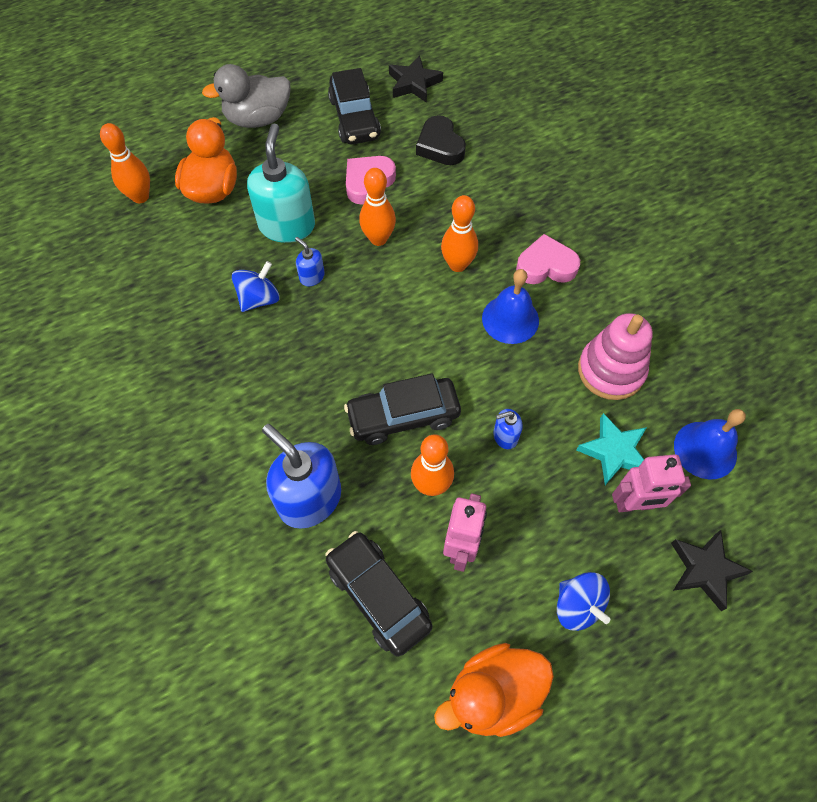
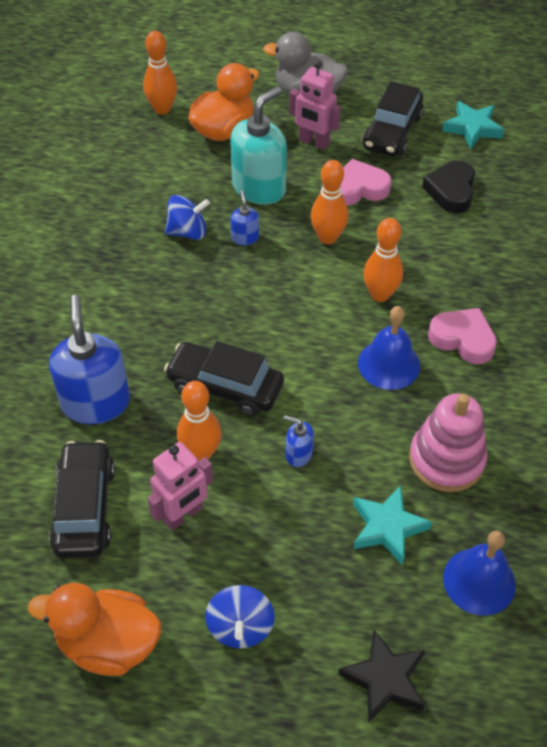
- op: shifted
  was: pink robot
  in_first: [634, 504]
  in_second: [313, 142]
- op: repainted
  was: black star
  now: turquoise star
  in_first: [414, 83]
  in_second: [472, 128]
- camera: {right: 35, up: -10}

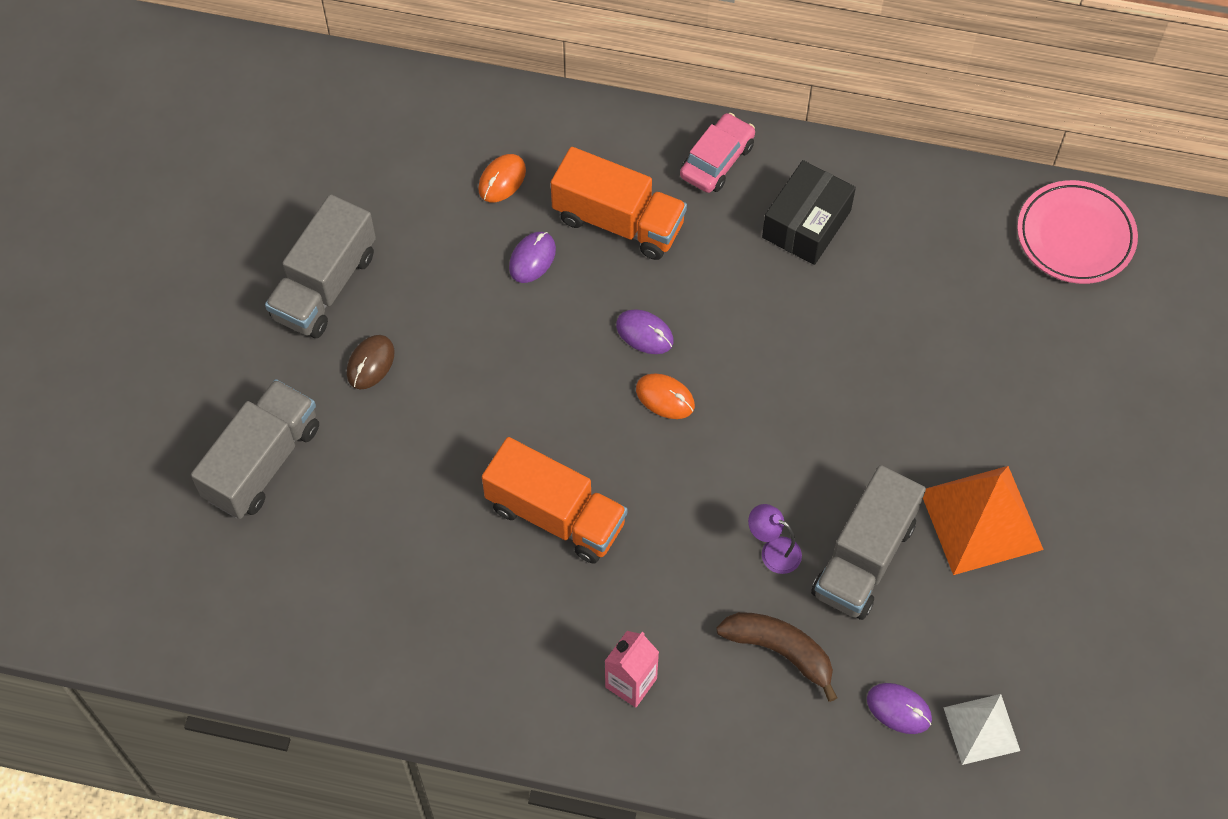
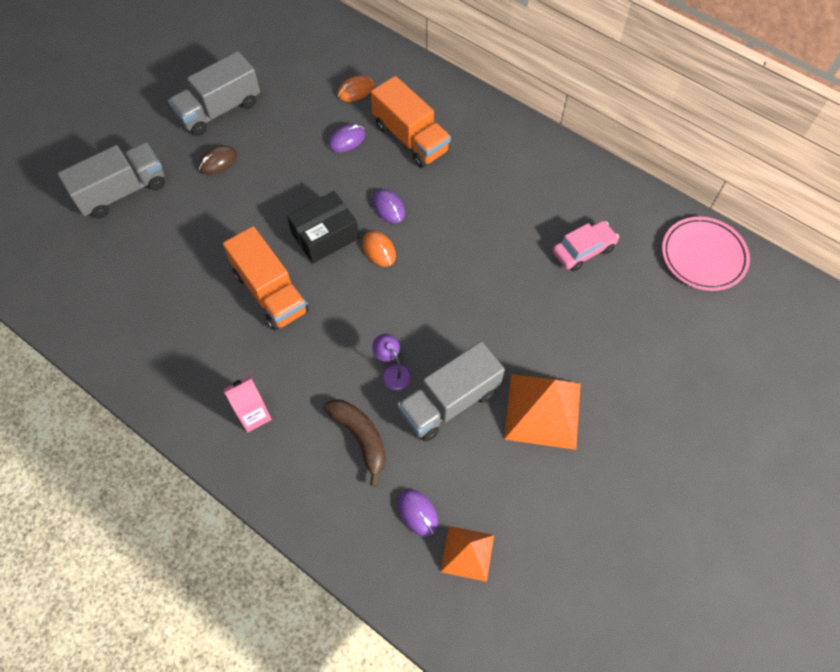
- op: shifted
  was: black box
  in_first: [806, 224]
  in_second: [325, 236]
- op: repainted
  was: white pyramid
  now: orange pyramid
  in_first: [981, 729]
  in_second: [467, 553]
- op: shifted
  was: pink car
  in_first: [717, 160]
  in_second: [583, 250]
- camera: {right: 25, up: 0}

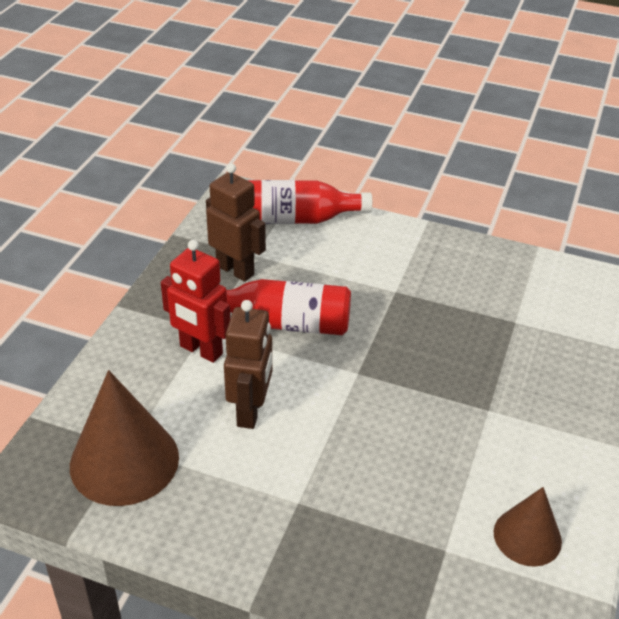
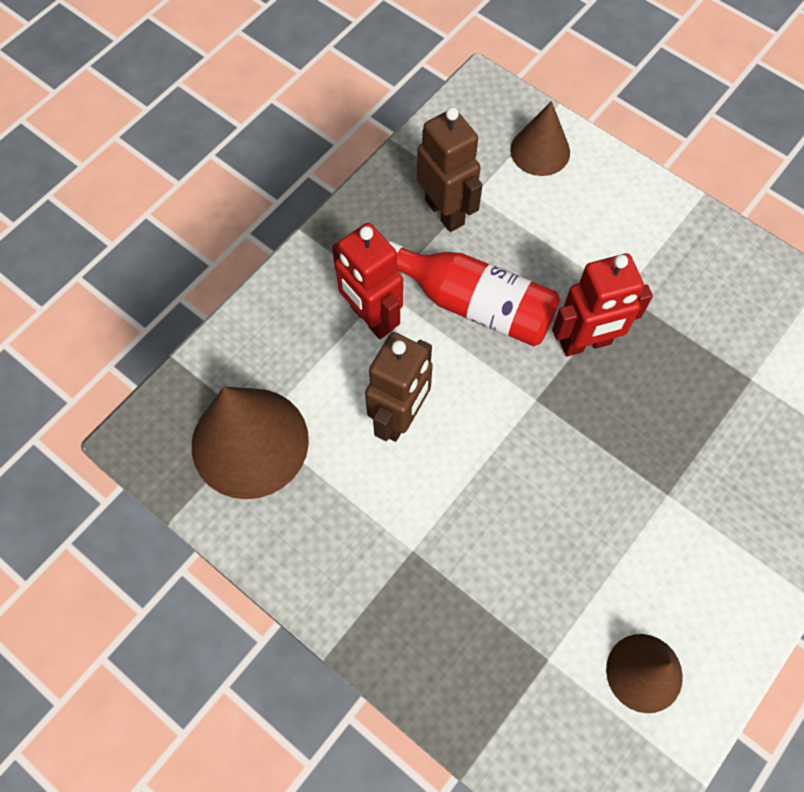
- op: swapped
  was: red bottle
  now: brown cone
  in_first: [295, 219]
  in_second: [540, 151]
- op: new
  now: red robot
  in_second: [585, 343]
- camera: {right: 20, up: 25}

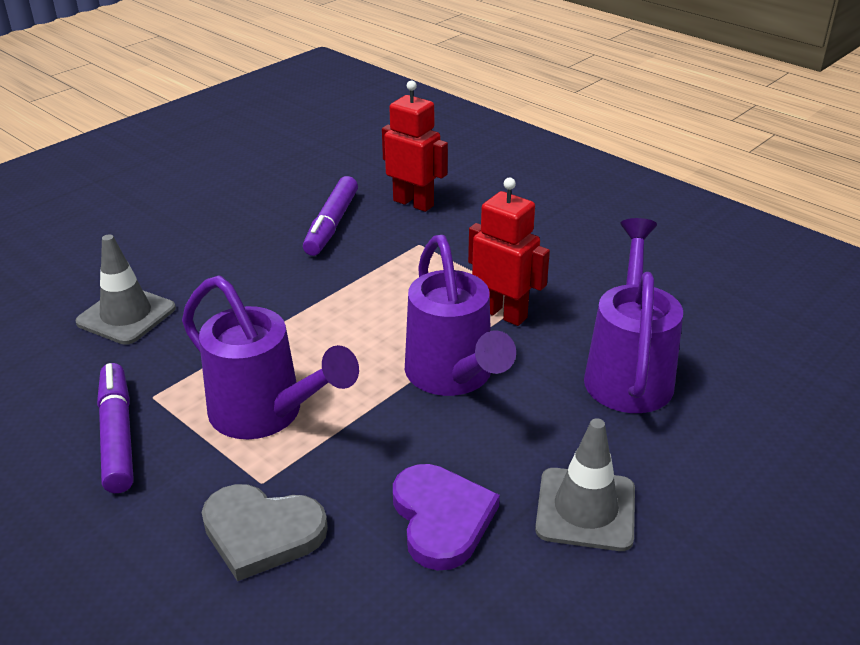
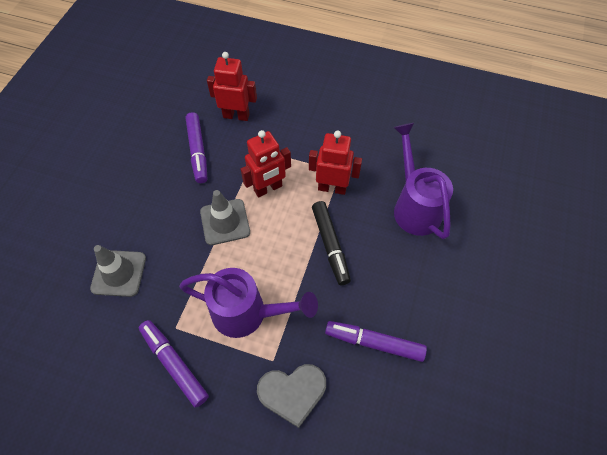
- op: shifted
  was: grey traffic cone
  in_first: [585, 509]
  in_second: [225, 222]
- op: new
  now: red robot
  in_second: [268, 188]
- op: swapped
  was: purple watering can
  now: black marker
  in_first: [453, 377]
  in_second: [330, 245]
- op: swapped
  was: purple heart
  now: purple marker
  in_first: [441, 518]
  in_second: [374, 343]
- camera: {right: -25, up: 25}

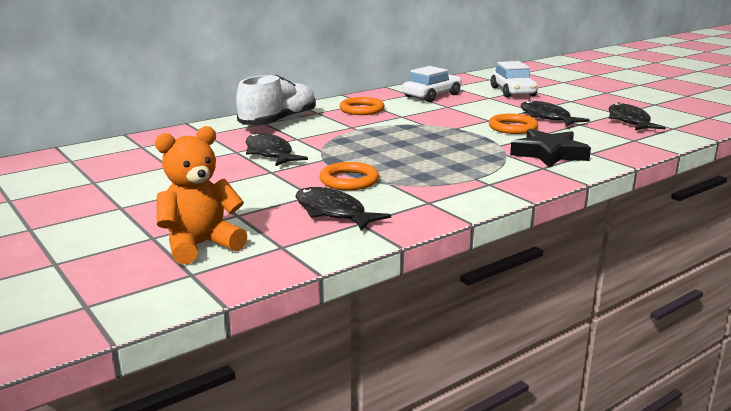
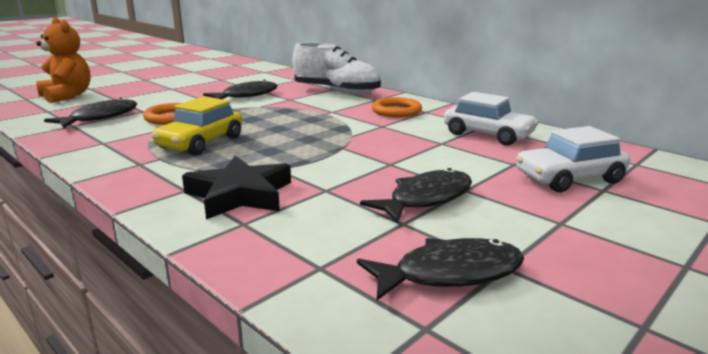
- op: new
  now: yellow car
  in_second: [200, 143]
- op: gone
  was: orange ring
  in_first: [512, 127]
- camera: {right: 80, up: 0}

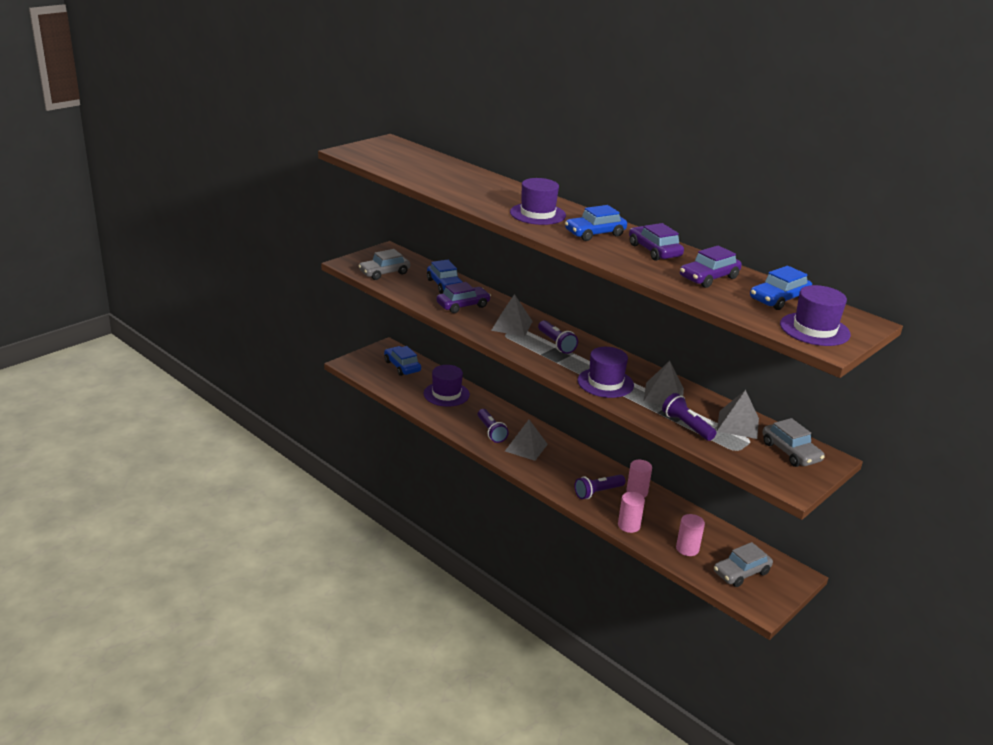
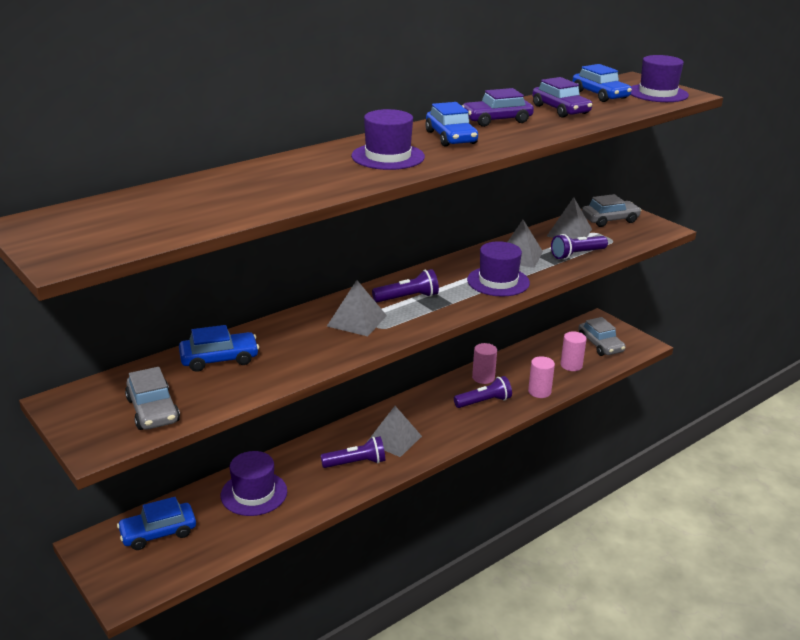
- op: rotated
  was: purple flashlight
  in_first: [597, 492]
  in_second: [484, 402]
  clockwise: -90
- op: gone
  was: purple car
  in_first: [463, 305]
- camera: {right: -80, up: 0}

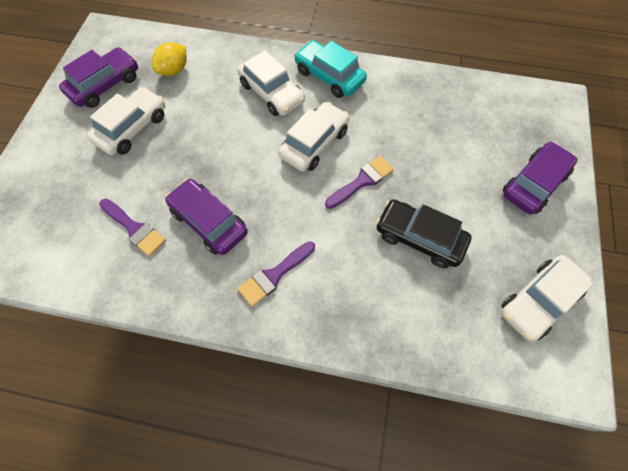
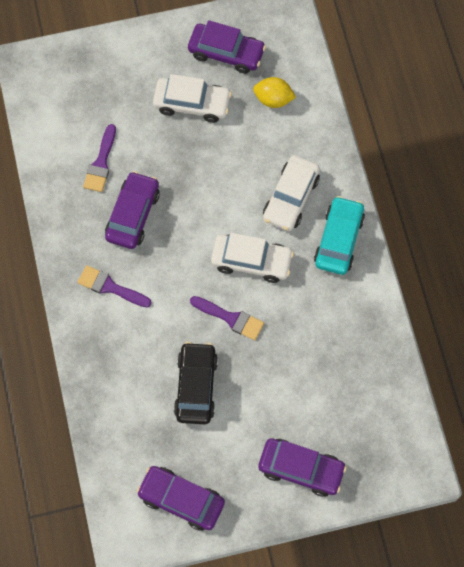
- op: repainted
  was: white car
  now: purple car
  in_first: [538, 301]
  in_second: [181, 500]
- camera: {right: 65, up: 5}

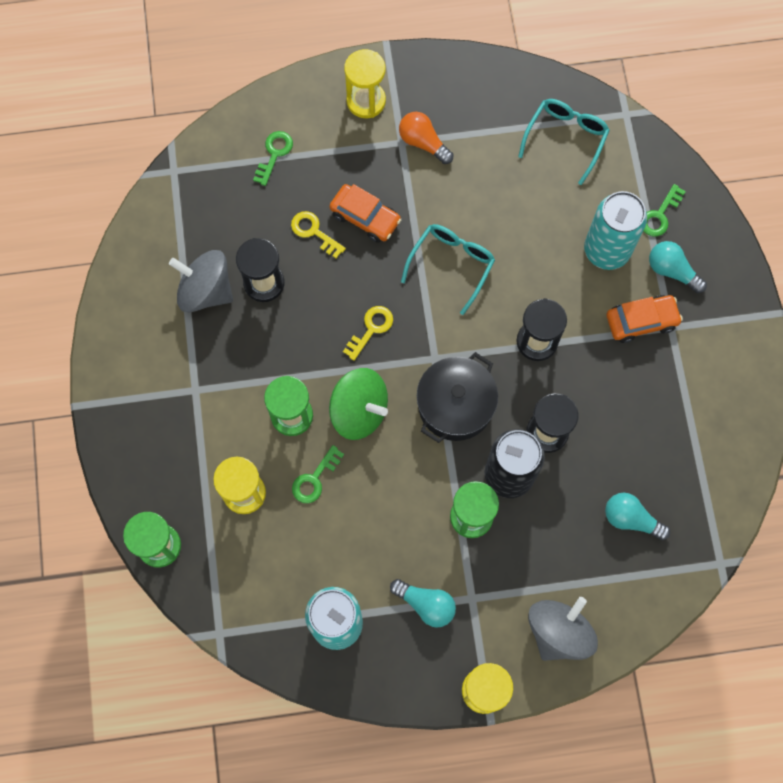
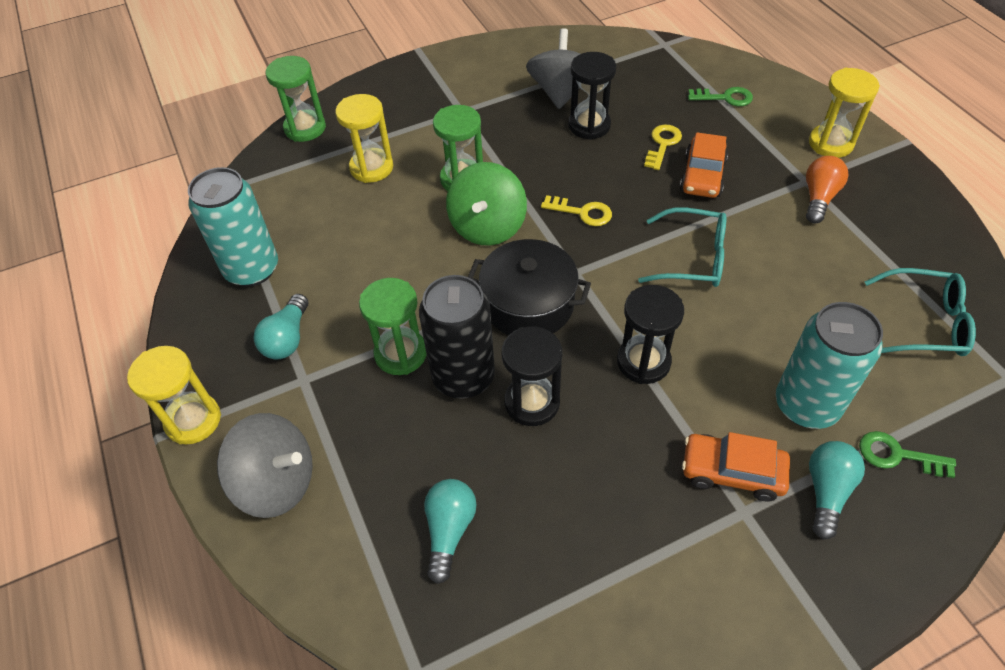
- op: rotated
  was: orange car
  in_first: [641, 321]
  in_second: [732, 472]
  clockwise: 135
- op: gone
  was: green key
  in_first: [315, 479]
- camera: {right: 75, up: -20}

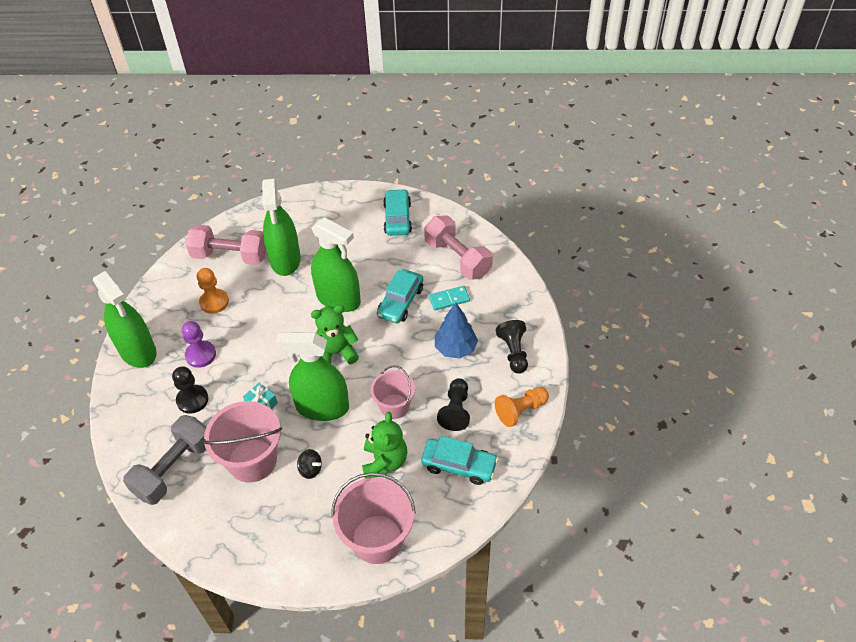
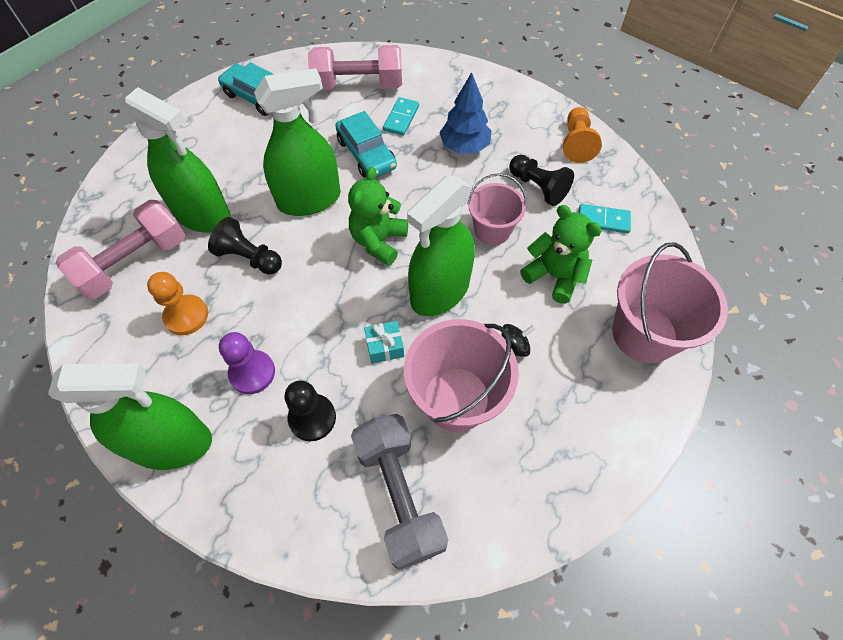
- op: shifted
  was: black pawn
  in_first: [513, 352]
  in_second: [249, 258]
- op: swapped
  was: turquoise car
  now: turquoise domino
  in_first: [459, 465]
  in_second: [603, 220]
- camera: {right: -55, up: 10}

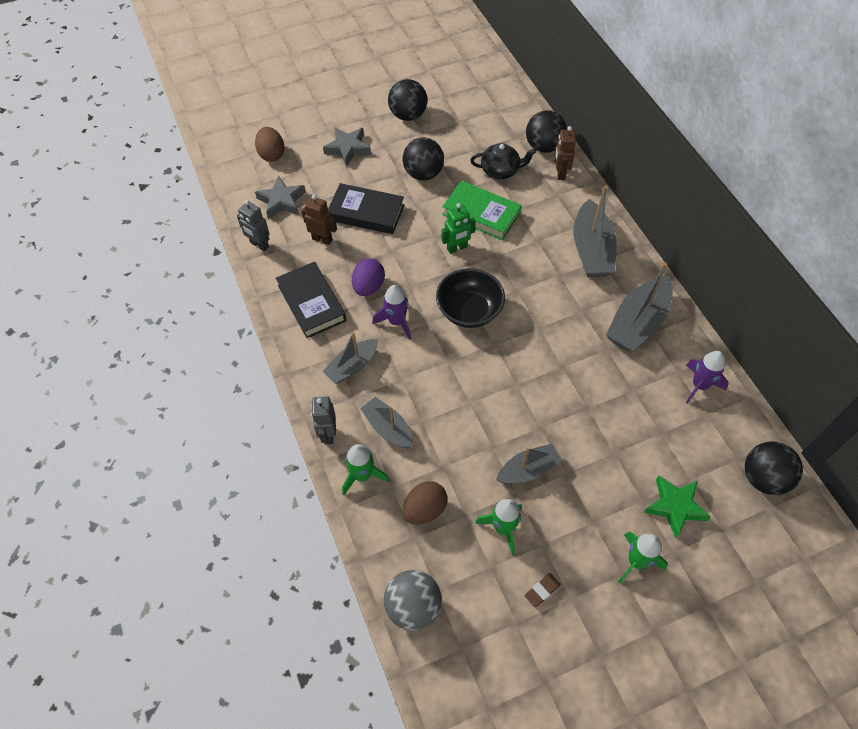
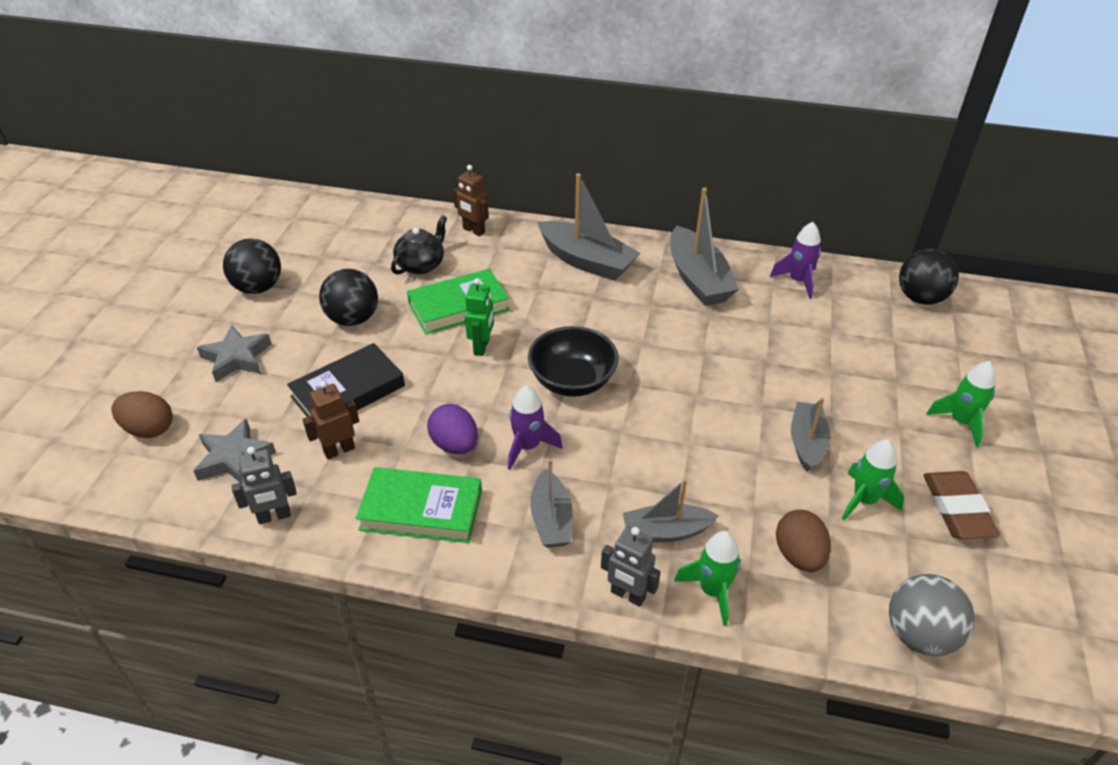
- op: repainted
  was: black book
  now: green book
  in_first: [312, 303]
  in_second: [421, 510]
- op: scaled
  was: brown eraser
  in_first: [542, 590]
  in_second: [957, 509]
  ratio: 1.99
- op: gone
  was: black ball
  in_first: [543, 146]
- op: gone
  was: green star
  in_first: [675, 507]
- camera: {right: -55, up: -15}

